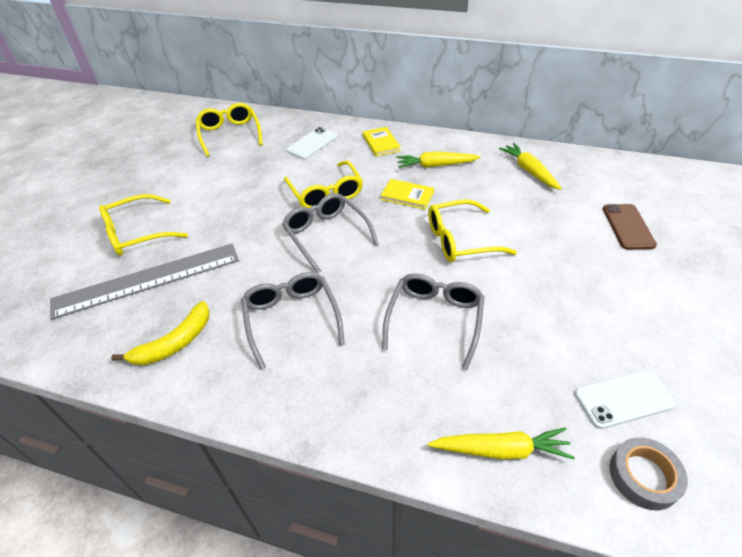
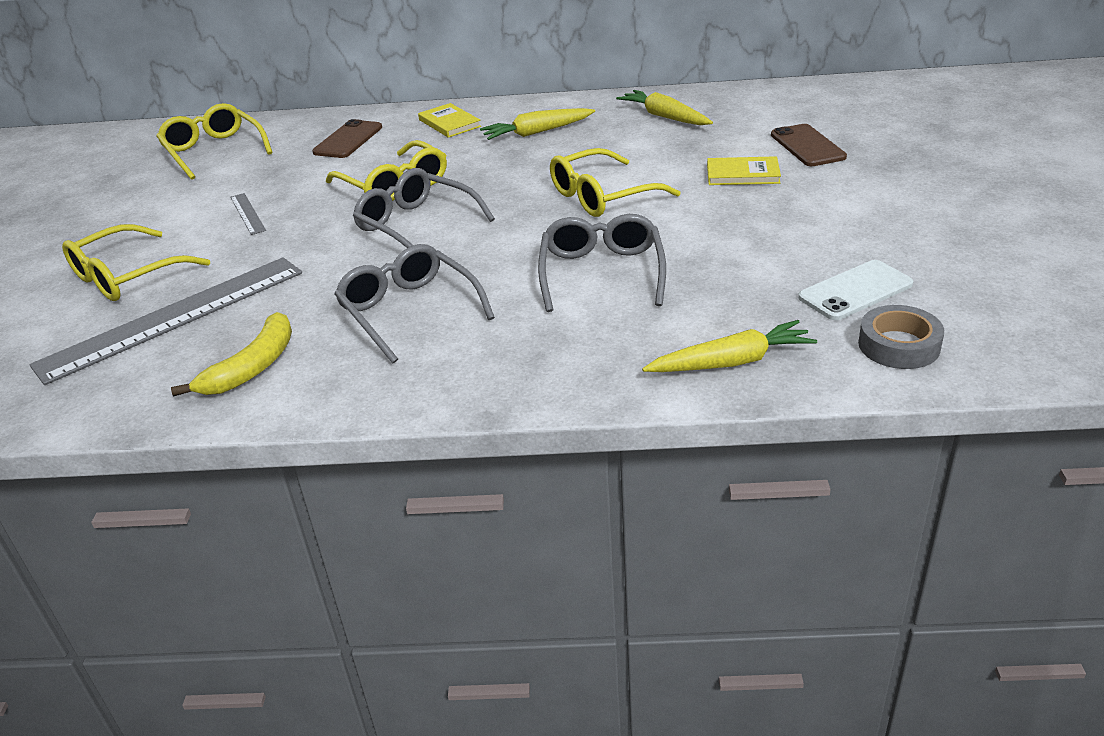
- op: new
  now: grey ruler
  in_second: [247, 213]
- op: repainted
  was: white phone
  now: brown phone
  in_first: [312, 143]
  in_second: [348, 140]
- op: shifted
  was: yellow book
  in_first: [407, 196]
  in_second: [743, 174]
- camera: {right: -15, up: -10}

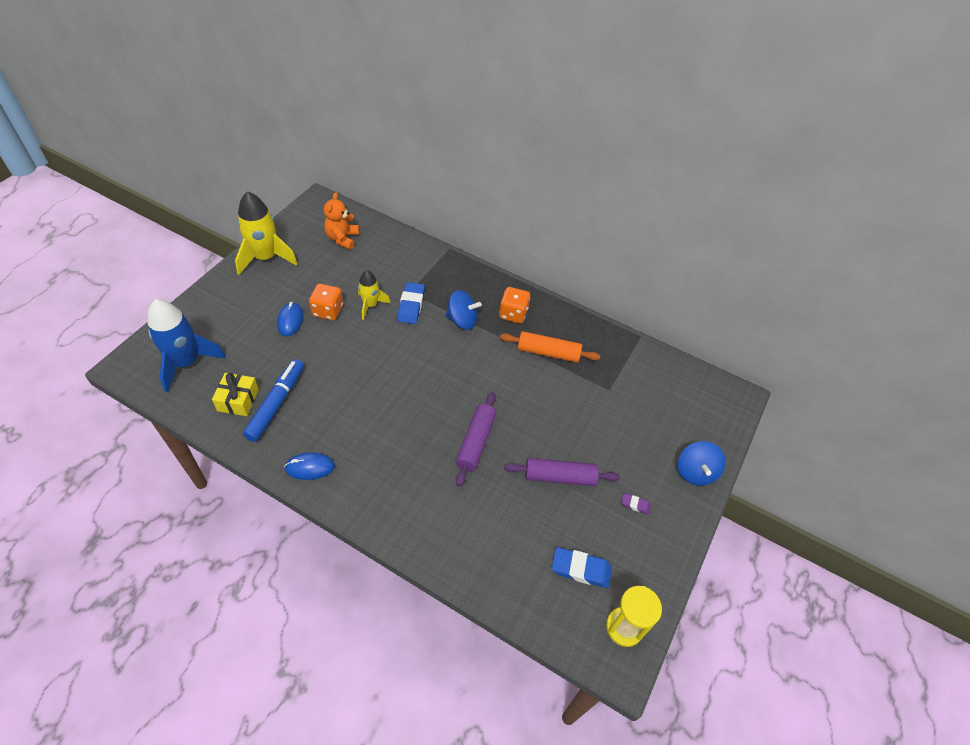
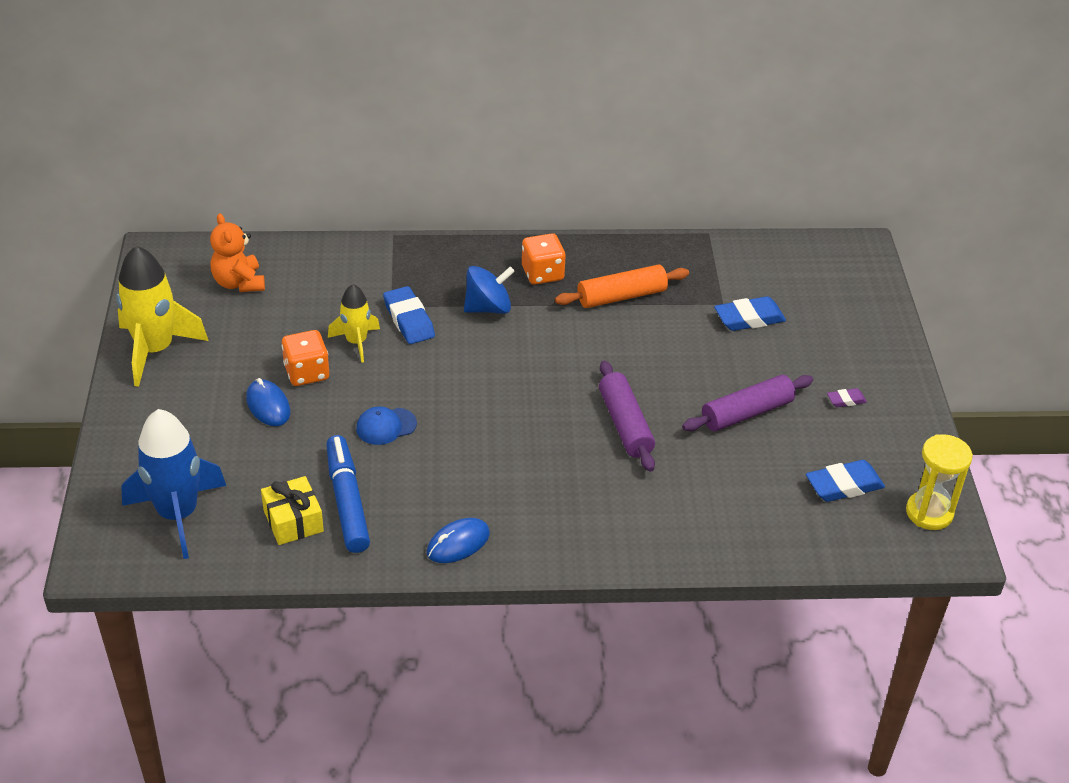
- op: new
  now: blue cap
  in_second: [386, 426]
- op: new
  now: blue eraser
  in_second: [749, 318]
- op: gone
  was: blue spinning top
  in_first: [695, 472]
- camera: {right: -30, up: -10}

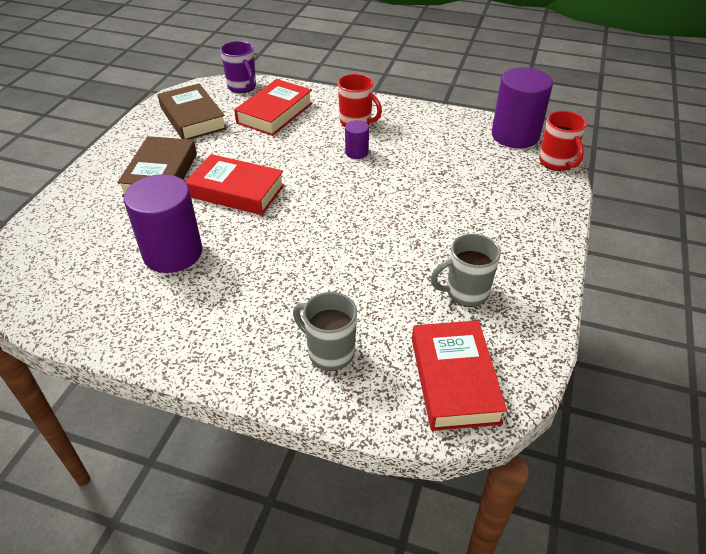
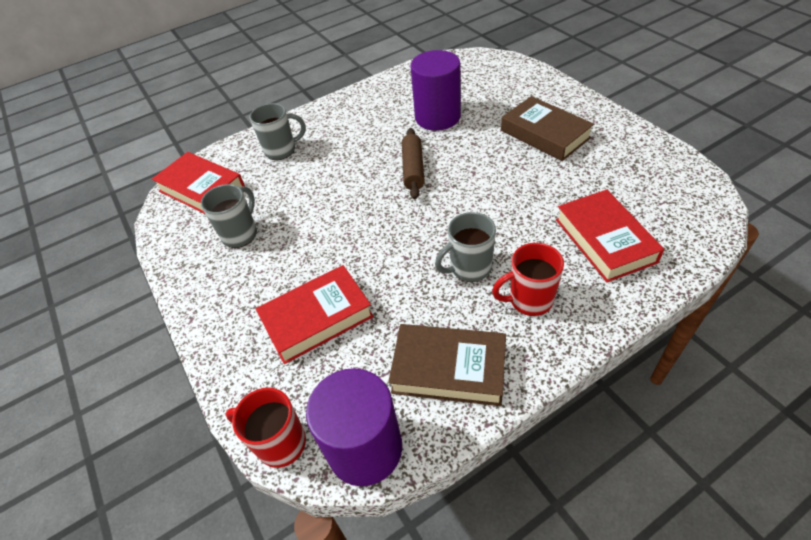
- op: shifted
  was: red book
  in_first: [236, 191]
  in_second: [317, 318]
- op: shifted
  was: brown book
  in_first: [193, 118]
  in_second: [449, 369]
- op: new
  now: brown rolling pin
  in_second: [413, 169]
- op: swapped
  was: purple cylinder
  now: grey mug
  in_first: [356, 152]
  in_second: [469, 268]
- op: gone
  was: purple mug
  in_first: [242, 87]
- camera: {right: 135, up: 5}

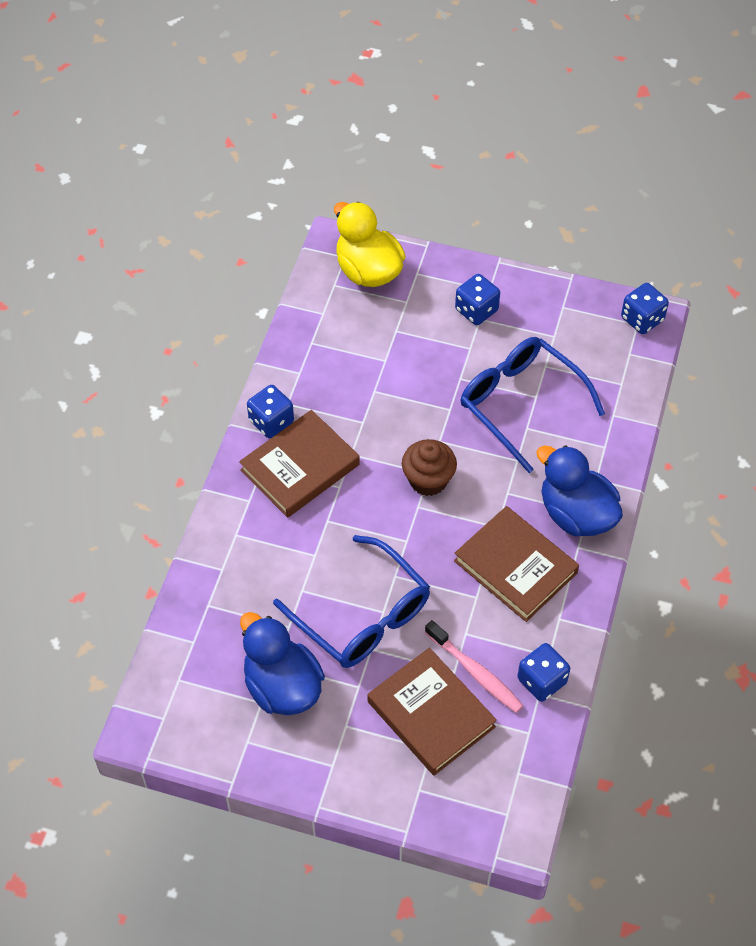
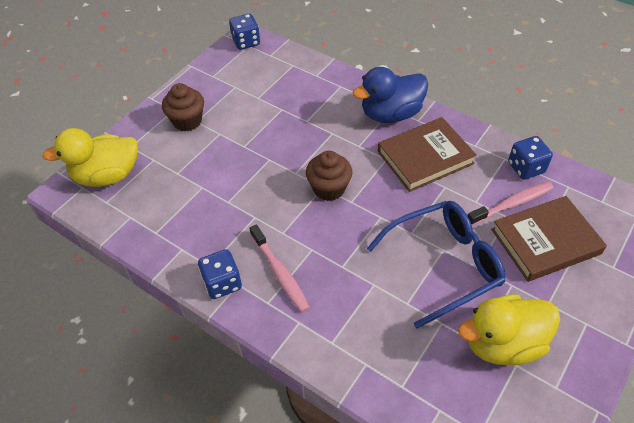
- op: swapped
  was: blue dice
  now: brown cupcake
  in_first: [476, 310]
  in_second: [187, 121]
- op: swapped
  was: brown book
  now: pink toothbrush
  in_first: [300, 467]
  in_second: [280, 273]
- op: repainted
  was: blue duck
  now: yellow duck
  in_first: [282, 686]
  in_second: [502, 343]
- op: gone
  was: blue glasses
  in_first: [520, 403]
- camera: {right: -70, up: -5}

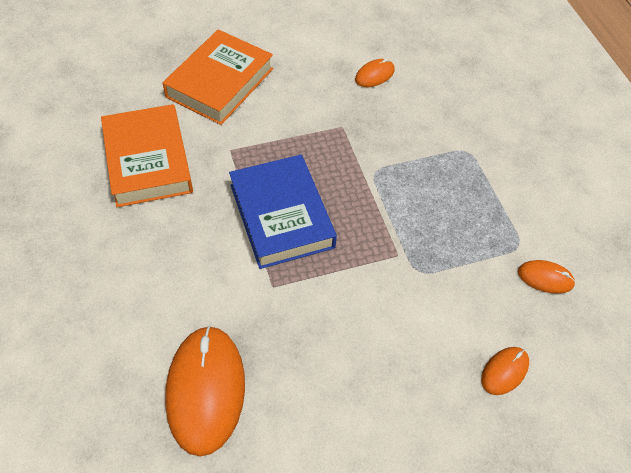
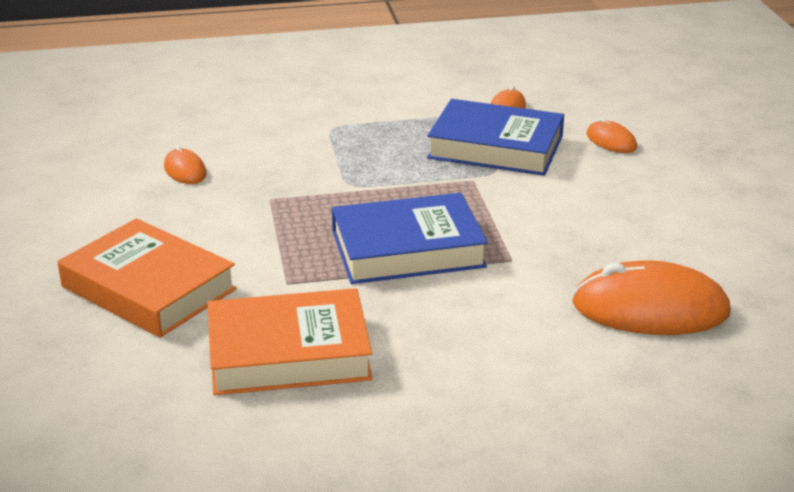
- op: new
  now: blue book
  in_second: [495, 147]
- camera: {right: -80, up: -25}

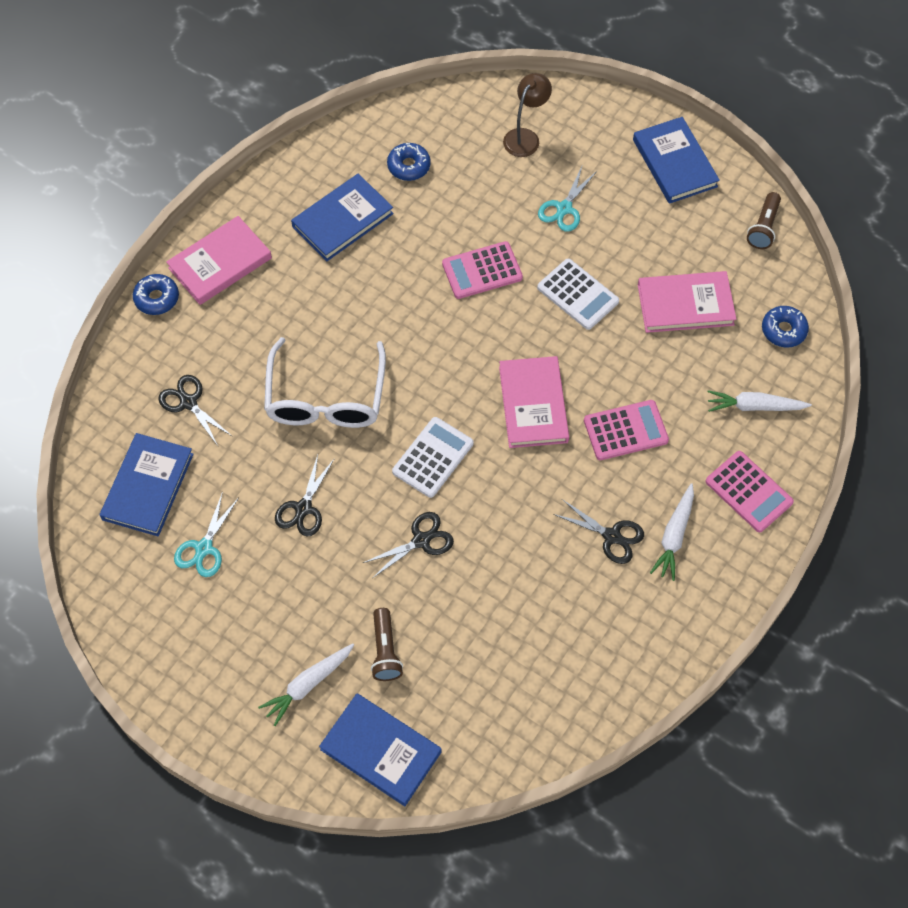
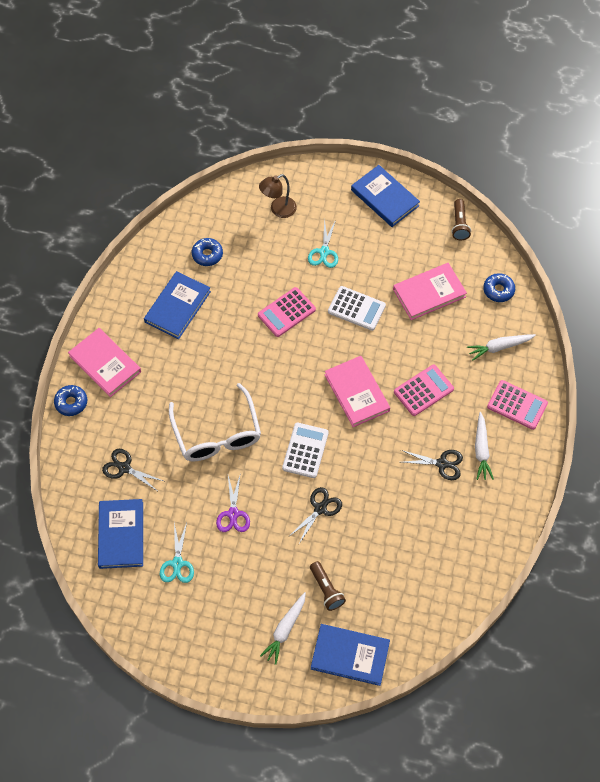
- op: rotated
  was: pink book
  in_first: [220, 263]
  in_second: [105, 364]
  clockwise: -75
- op: repainted
  was: black scissors
  now: purple scissors
  in_first: [303, 508]
  in_second: [233, 514]
- op: rotated
  was: brown lamp
  in_first: [525, 137]
  in_second: [278, 210]
  clockwise: -135
- camera: {right: -20, up: 0}

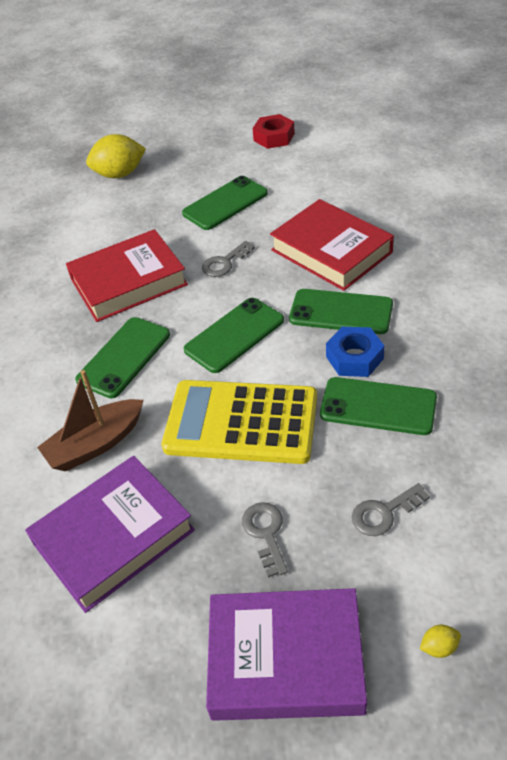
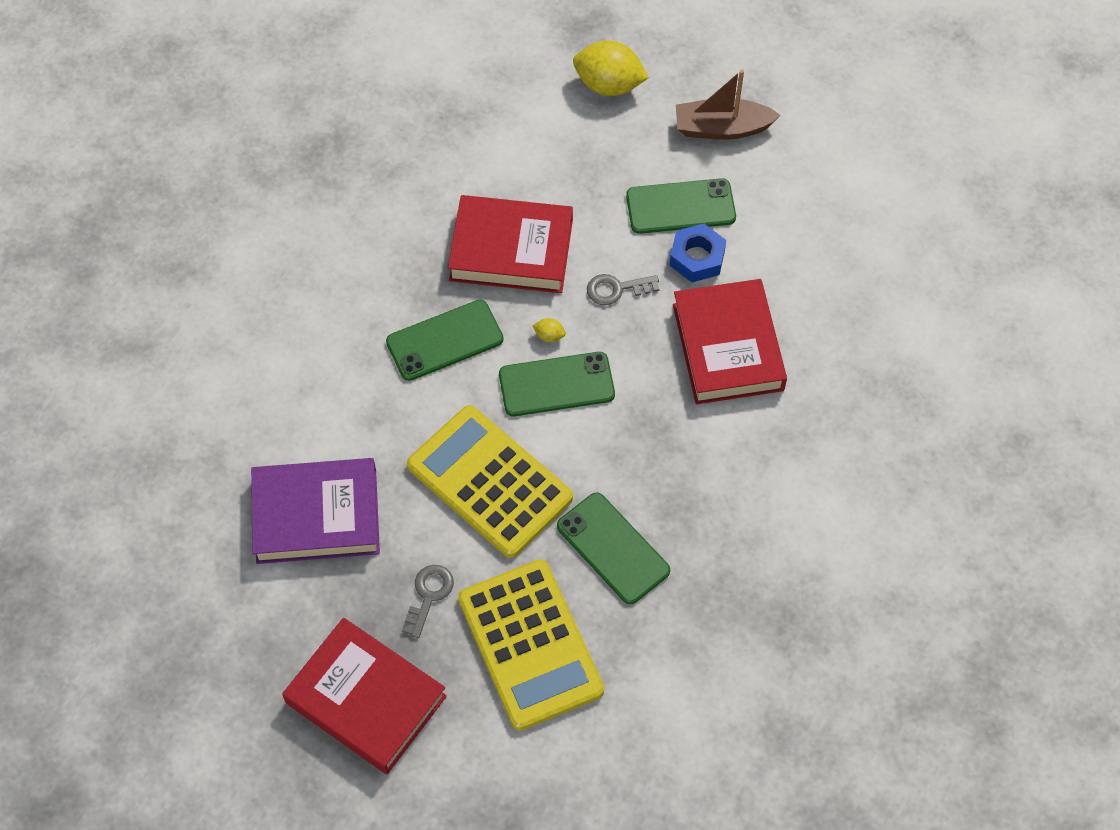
- op: repainted
  was: purple book
  now: red book
  in_first: [286, 660]
  in_second: [366, 700]
- op: swapped
  was: grey key
  now: yellow calculator
  in_first: [384, 513]
  in_second: [530, 644]
- op: shifted
  was: yellow lemon
  in_first: [439, 647]
  in_second: [549, 336]
- op: shifted
  was: blue nut
  in_first: [354, 357]
  in_second: [697, 258]
- op: shifted
  was: brown boat
  in_first: [95, 444]
  in_second: [722, 128]
- op: gone
  was: red nut
  in_first: [274, 137]
- op: gone
  was: green phone
  in_first: [341, 312]
- camera: {right: 30, up: 15}

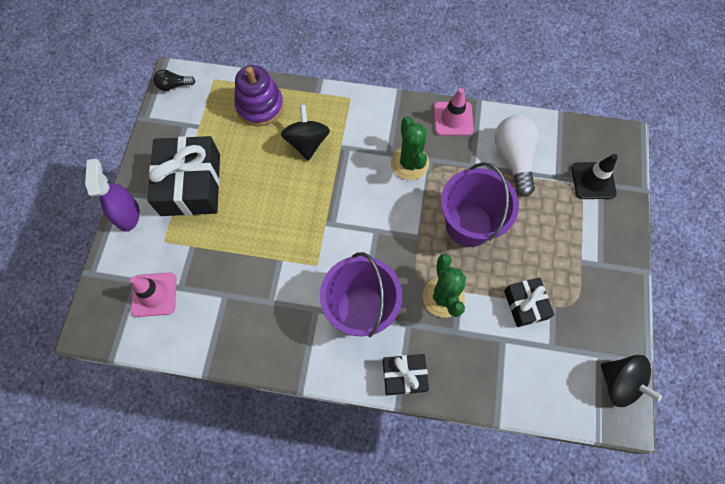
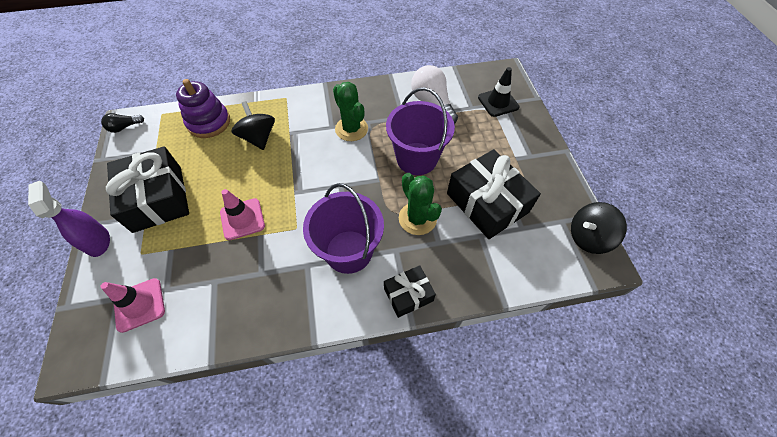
- op: shifted
  was: pink traffic cone
  in_first: [453, 119]
  in_second: [242, 219]
- op: scaled
  was: black gift
  in_first: [525, 304]
  in_second: [487, 203]
  ratio: 1.86
- op: rotated
  was: black spinning top
  in_first: [619, 383]
  in_second: [588, 237]
  clockwise: 135
- camera: {right: -20, up: -10}

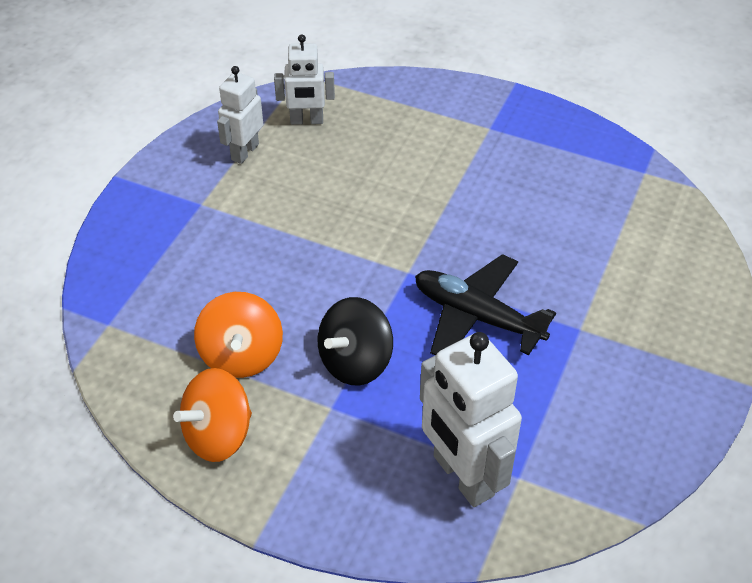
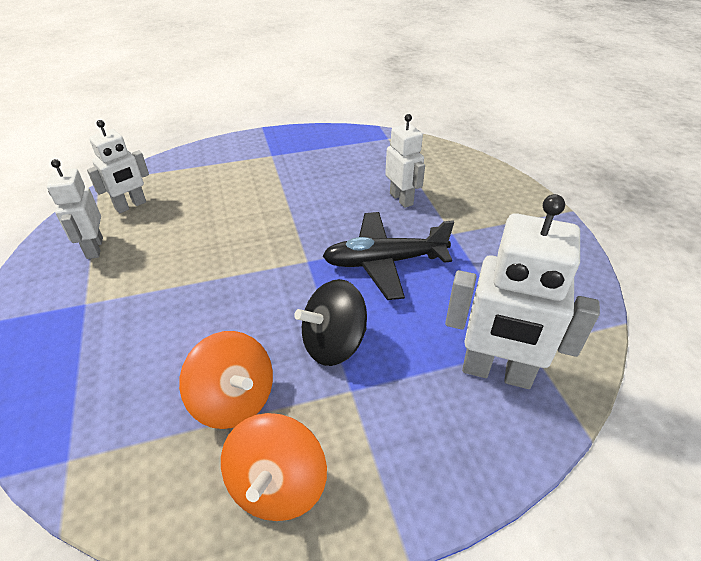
- op: rotated
  was: black spinning top
  in_first: [355, 362]
  in_second: [334, 343]
  clockwise: 60
- op: new
  now: white robot
  in_second: [401, 199]
- camera: {right: -40, up: -5}

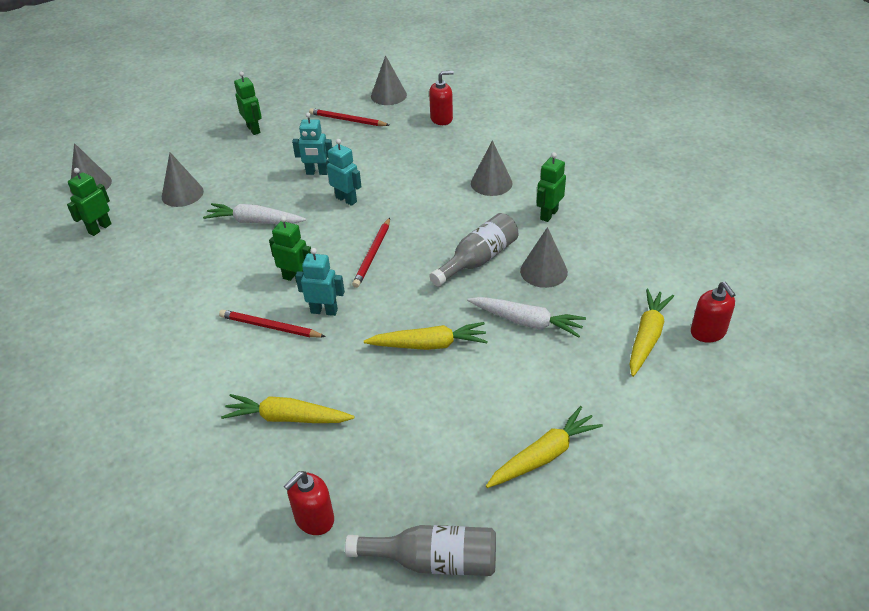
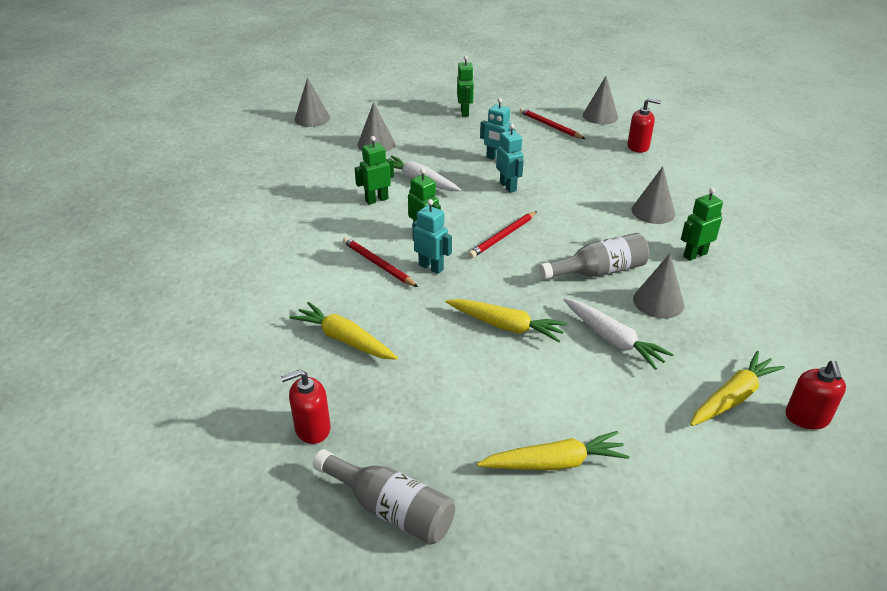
- op: shifted
  was: green robot
  in_first: [99, 228]
  in_second: [376, 200]
- camera: {right: 25, up: -5}

